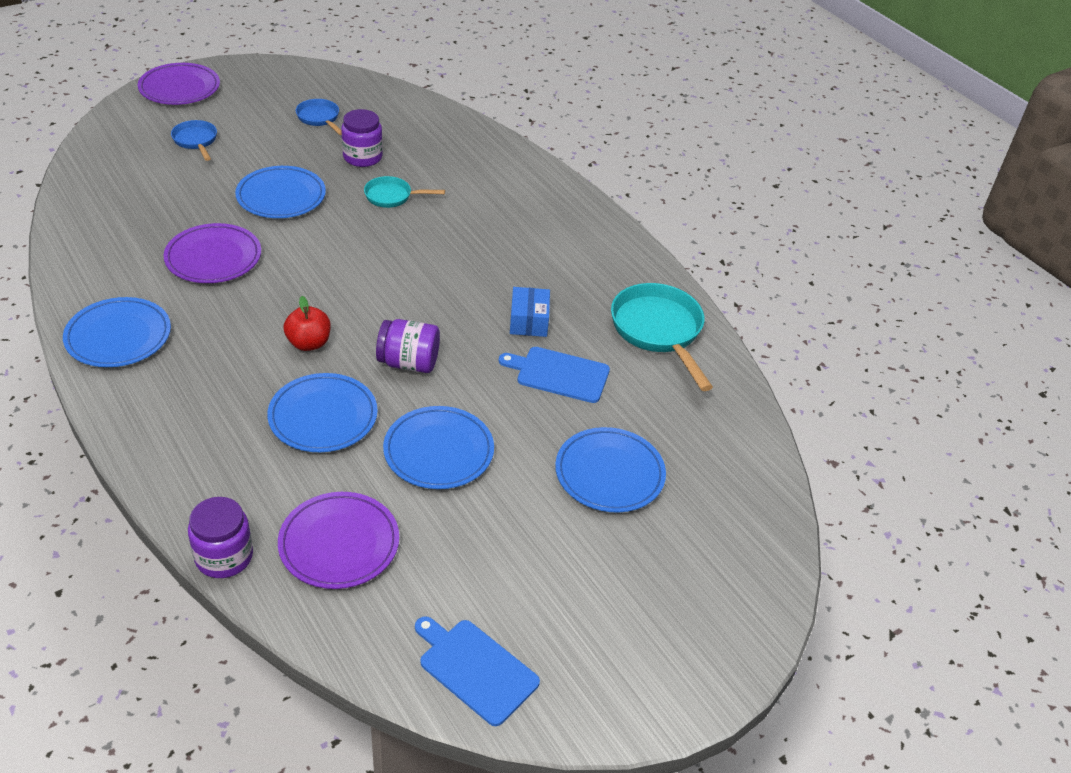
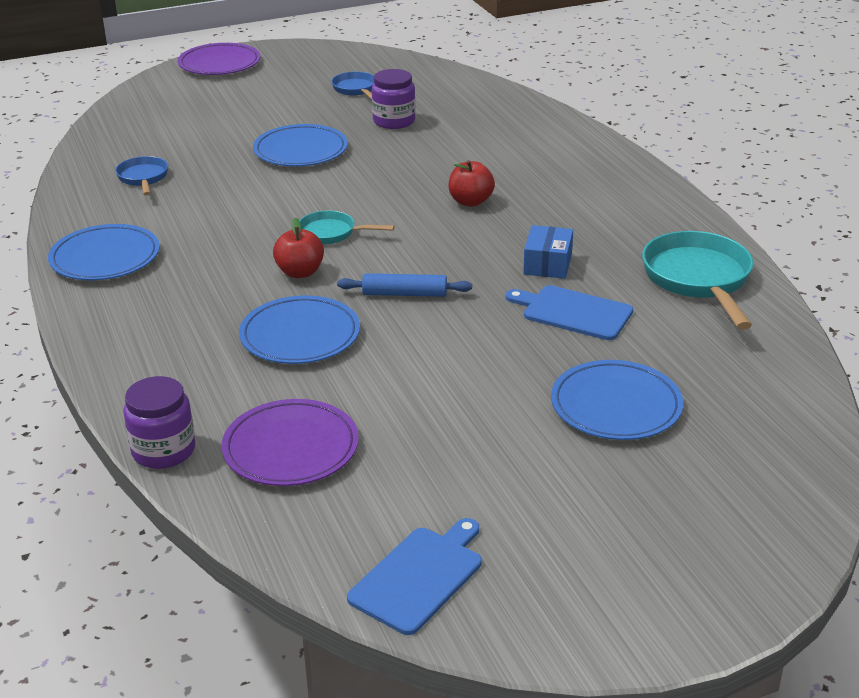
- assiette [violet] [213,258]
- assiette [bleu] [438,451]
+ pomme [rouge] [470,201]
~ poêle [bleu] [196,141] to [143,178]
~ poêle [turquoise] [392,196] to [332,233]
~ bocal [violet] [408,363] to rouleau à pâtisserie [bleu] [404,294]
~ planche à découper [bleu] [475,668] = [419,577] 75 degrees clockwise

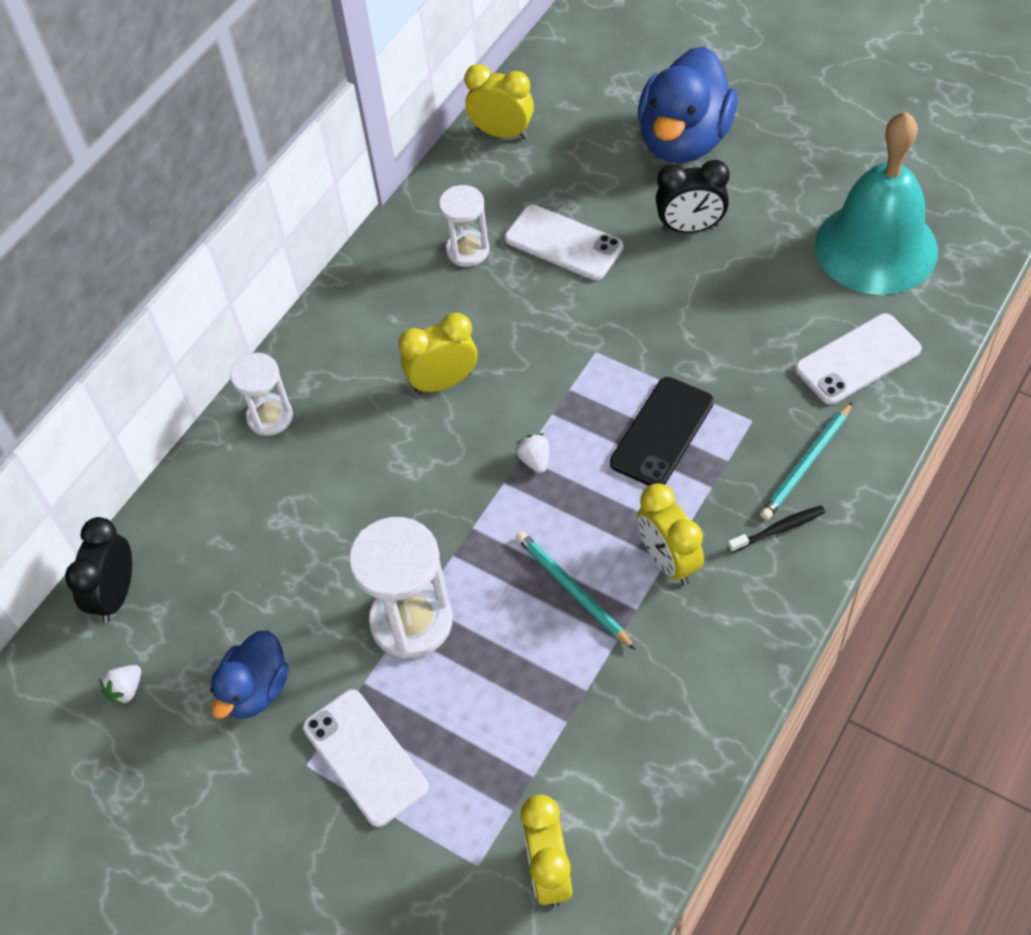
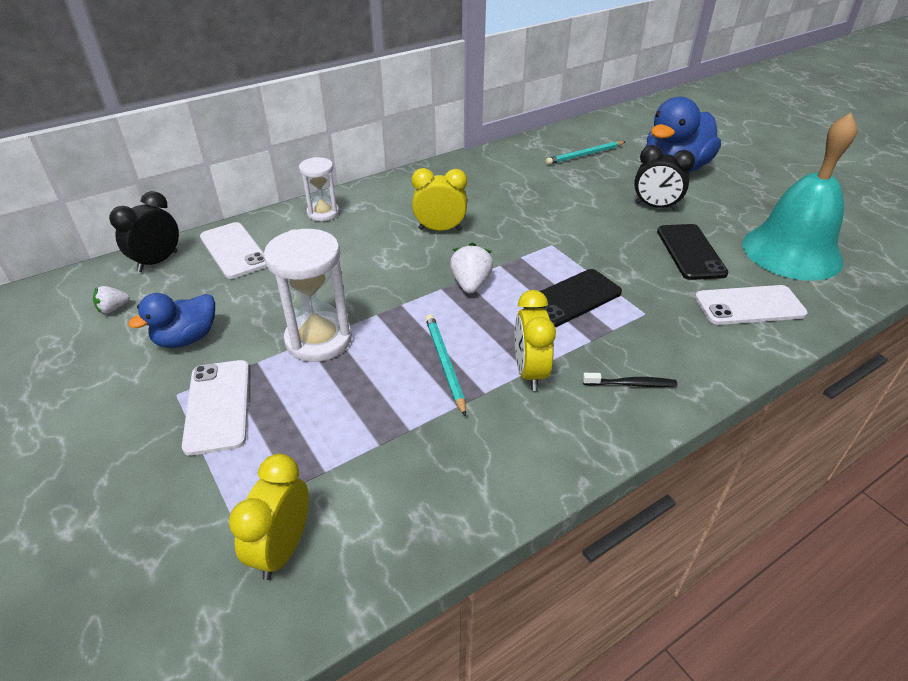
- sablier [blanc] [468,250]
- réveil [jaune] [502,133]
+ téléphone [noir] [690,252]
~ téléphone [blanc] [563,243] to [234,250]
~ crayon [turquoise] [806,464] to [585,155]
~ fraise [blanc] [535,460] = [471,284] x1.63

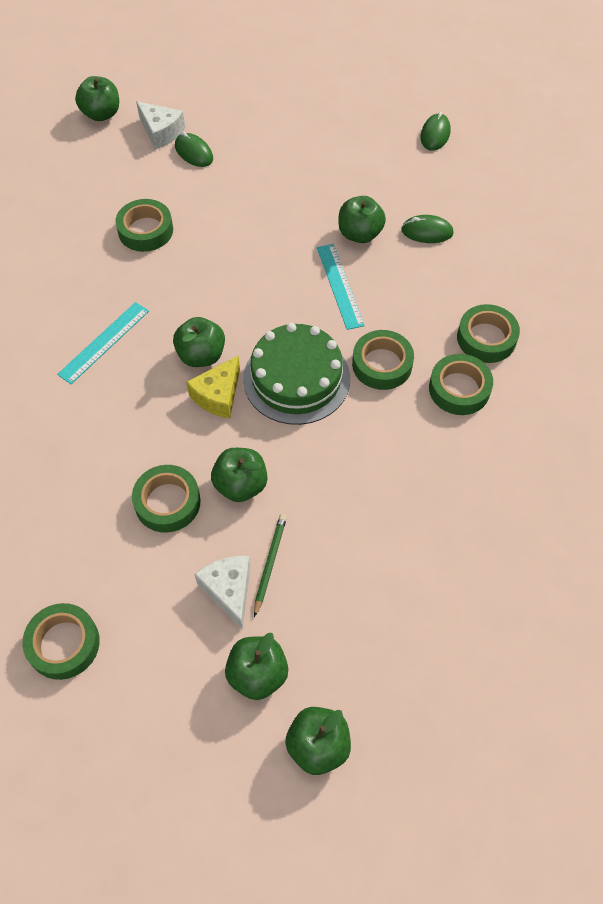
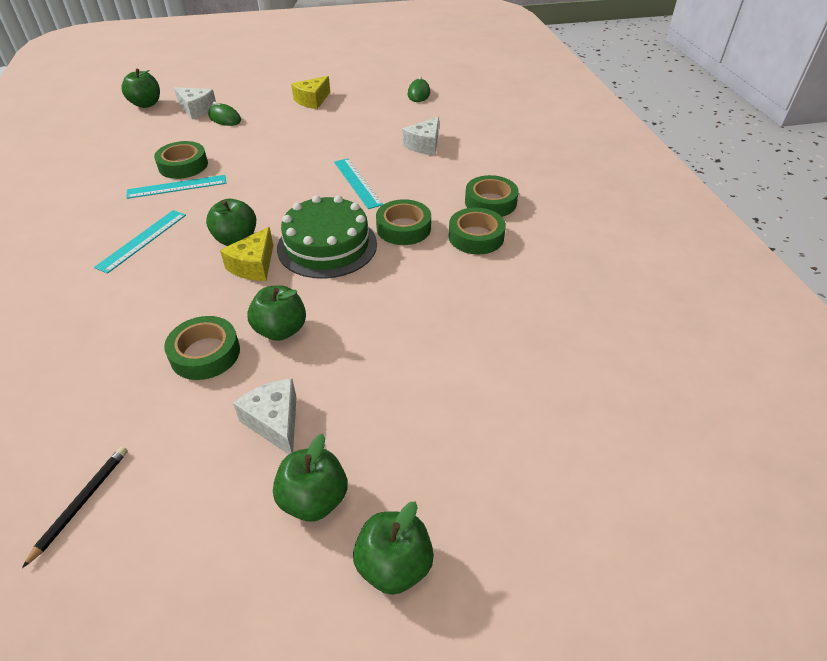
- crayon [vert] [270,564]
- pomme [vert] [360,234]
+ règle [turquoise] [177,187]
+ fromage [jaune] [312,100]
~ ruban adhésif [vert] [63,644] to crayon [noir] [81,503]
~ souris [vert] [427,232] to fromage [blanc] [424,145]

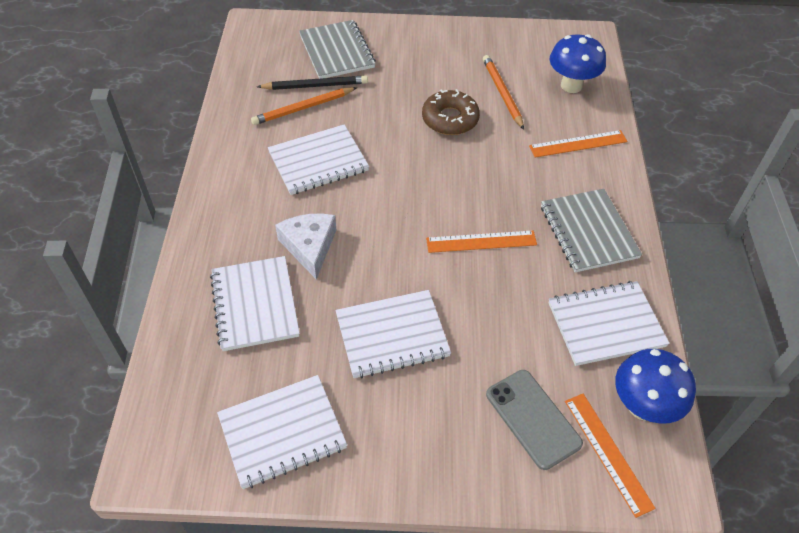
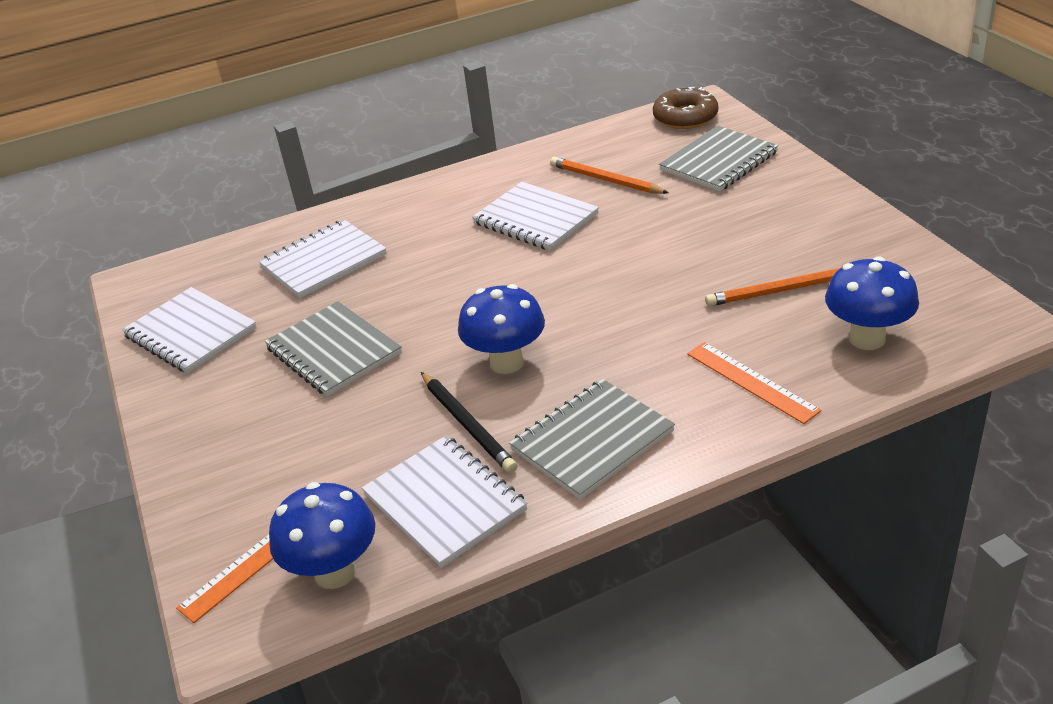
- fromage [blanc] [309,246]
- téléphone [gris] [533,418]
~ crayon [noir] [315,86] to [467,424]
~ beignet [marron] [450,119] to [685,117]
~ règle [orange] [481,242] to champignon [bleu] [506,362]
~ carnet [blanc] [392,335] to carnet [gris] [333,351]
~ crayon [orange] [502,93] = [781,290] 150 degrees counterclockwise

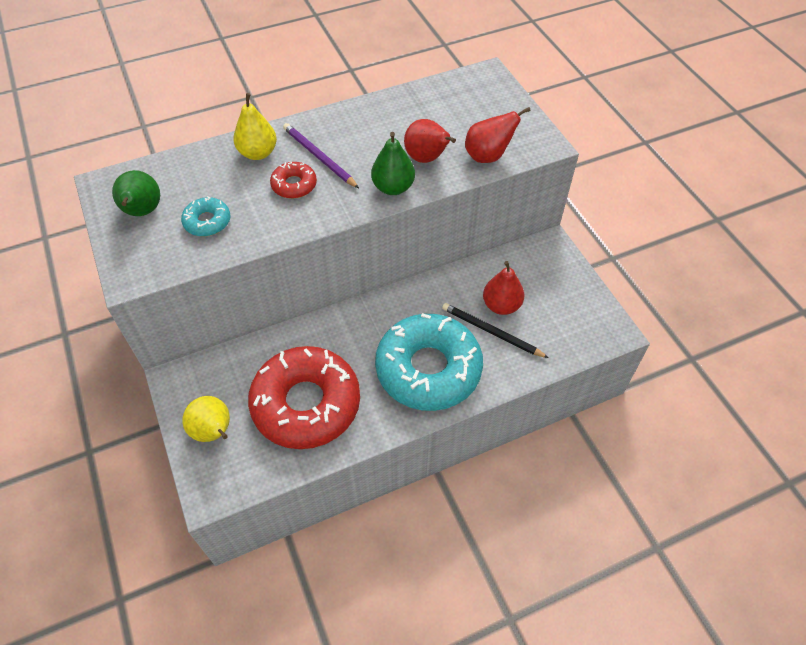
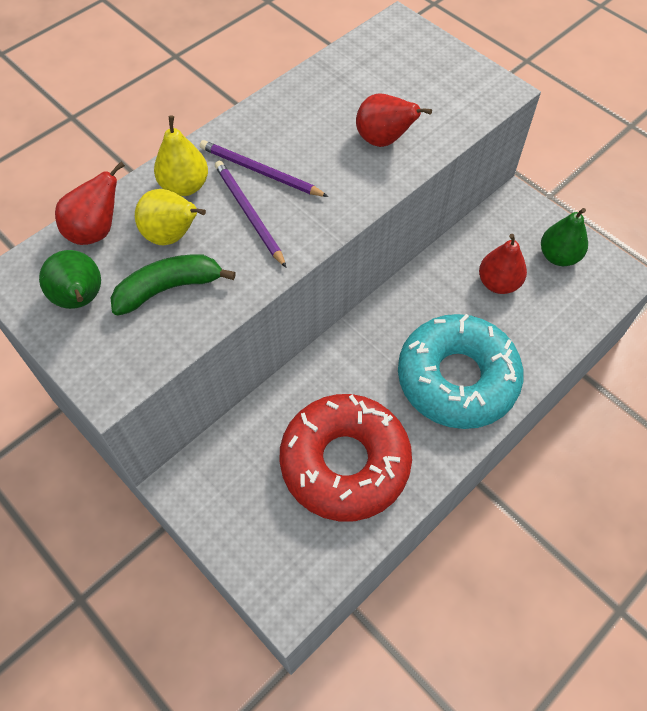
- crayon [noir] [491,332]
~ poire [jaune] [214,432] to [172,236]
~ poire [vert] [393,187] to [558,256]
~ poire [rouge] [488,156] to [96,231]
~ beignet [turquoise] [207,222] to banane [vert] [169,288]
~ beignet [rouge] [294,185] to crayon [violet] [249,214]

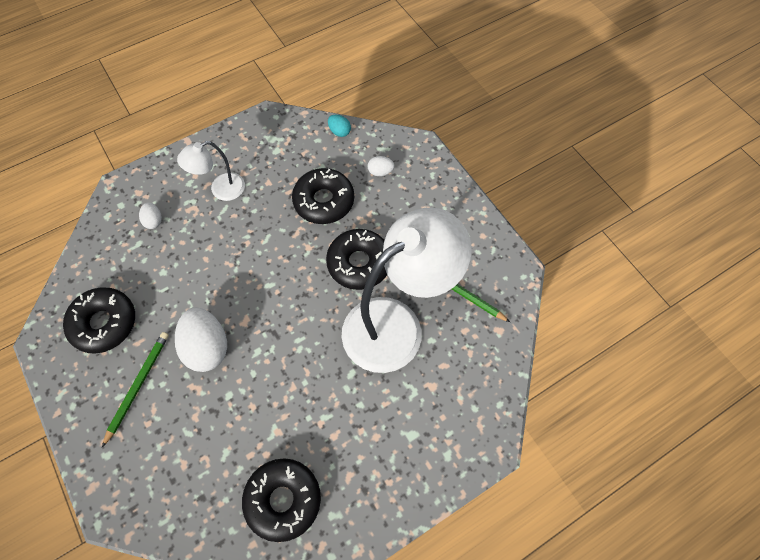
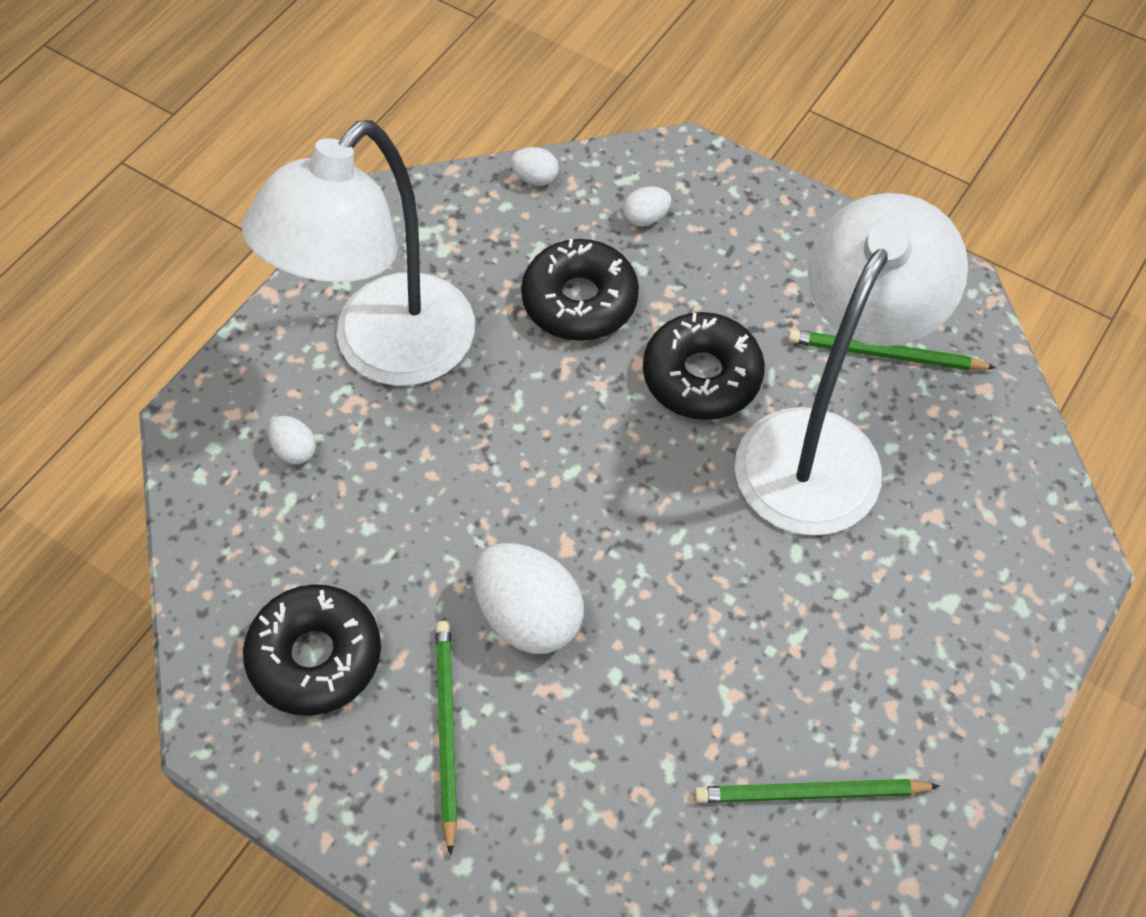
~ beignet [noir] [283,500] to crayon [vert] [810,793]
~ œuf [turquoise] [339,131] to œuf [blanc] [535,178]
~ lampe [blanc] [221,190] = [385,351] x2.11

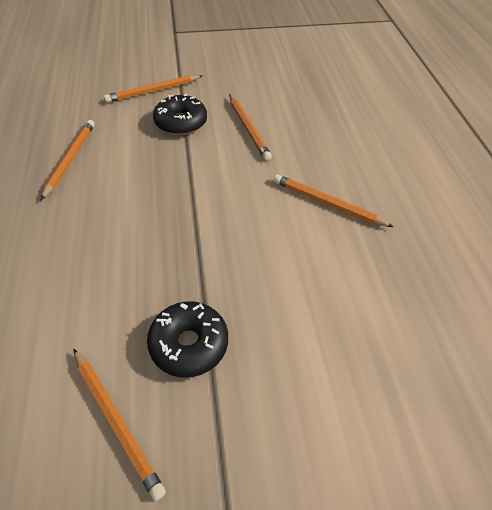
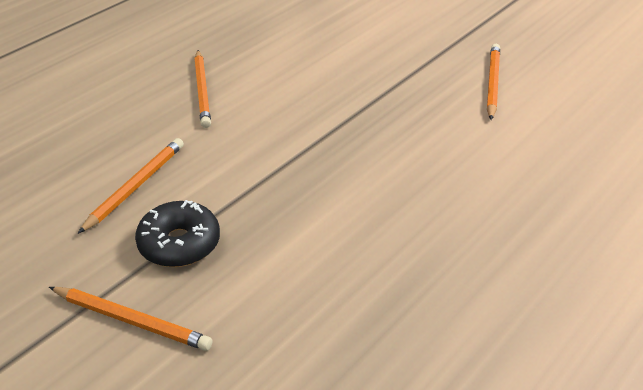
- crayon [orange] [70,159]
- beignet [noir] [189,344]

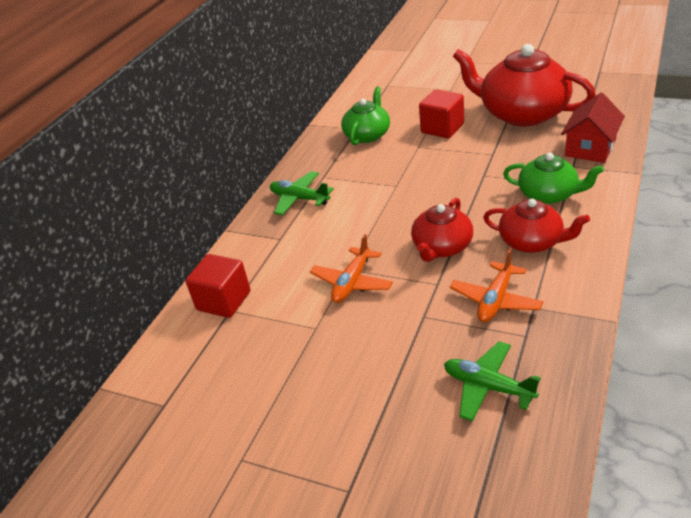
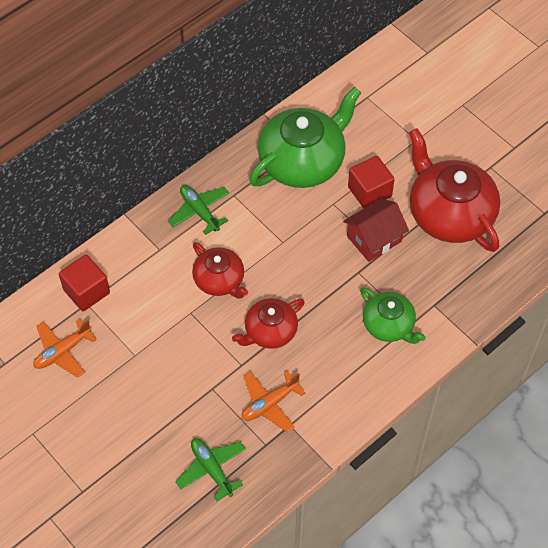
~ avion [orange] [352,282] to [62,352]
~ théière [rouge] [532,241] to [220,280]
~ maison [rouge] [590,148] to [374,239]
~ théière [vert] [367,135] = [303,161] x1.77

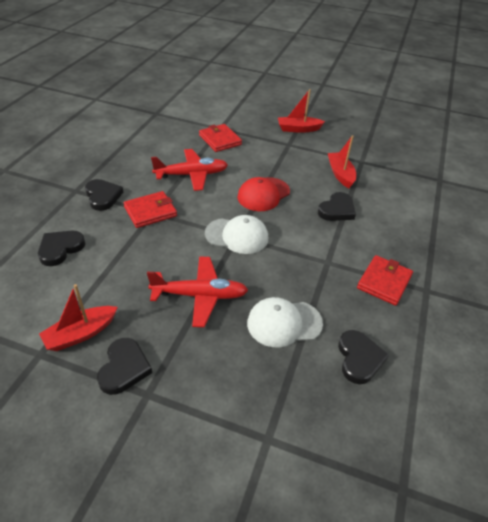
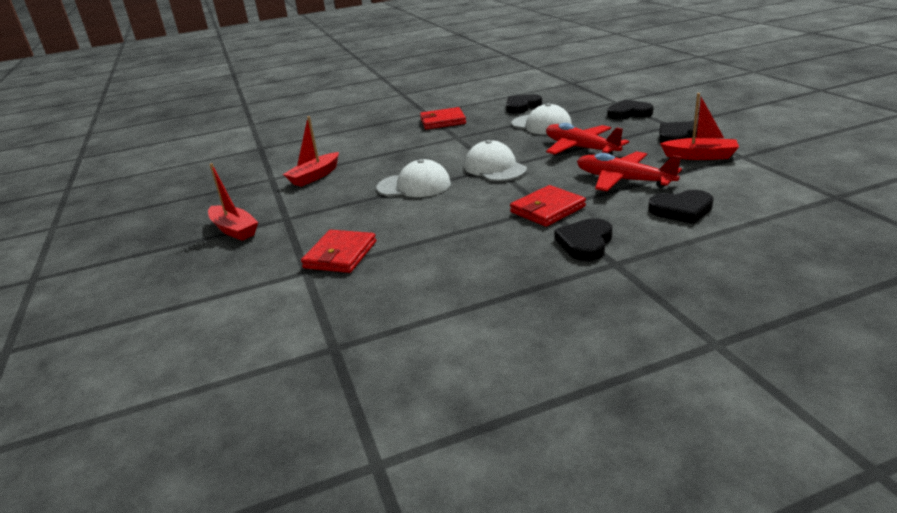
~ avion [rouge] [192,175] to [623,180]
~ cœur [noir] [337,210] to [629,113]
~ casquette [rouge] [263,194] to casquette [blanc] [414,185]
~ portefeuille [rouge] [150,211] = [547,209] 60 degrees counterclockwise

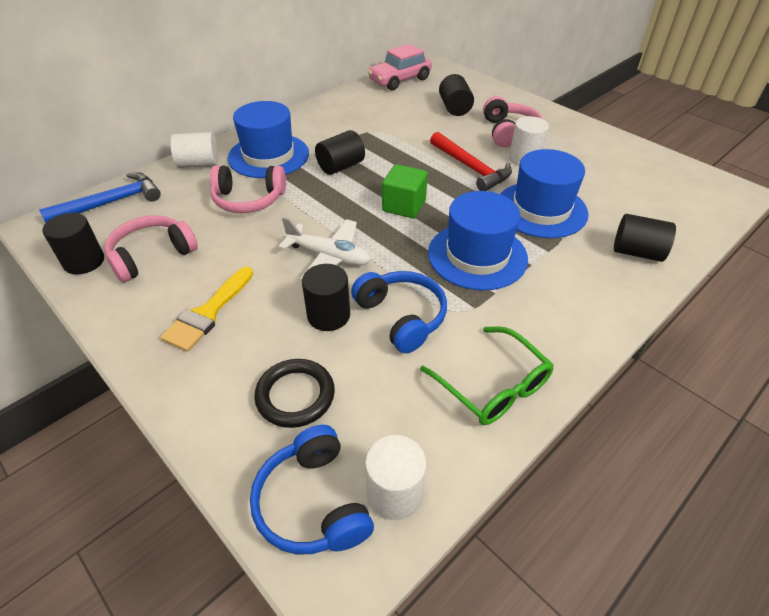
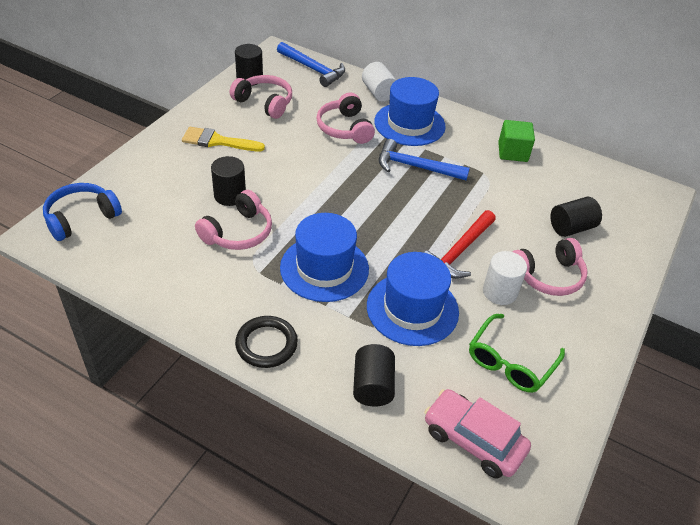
- avion [blanc] [328,256]
- cylindre [blanc] [394,493]
~ anneau [noir] [295,395] to [266,344]
~ voiture [rose] [400,80] to [473,440]
~ cube [vert] [404,206] to [512,152]
~ lunettes [vert] [492,385] to [511,361]
~ cylindre [noir] [341,166] to marteau [bleu] [415,167]
~ casque audio [bleu] [402,317] to casque audio [rose] [238,232]

